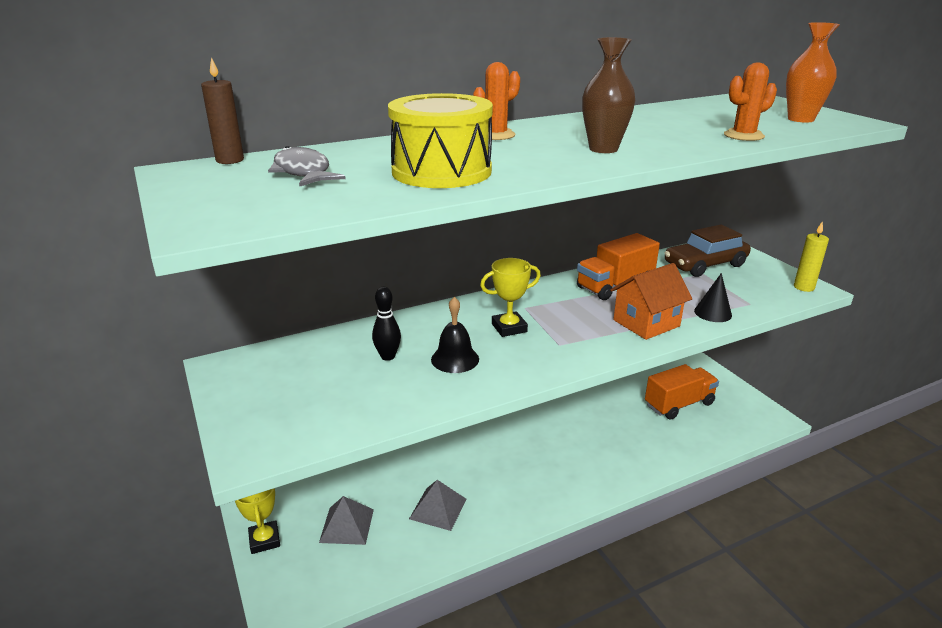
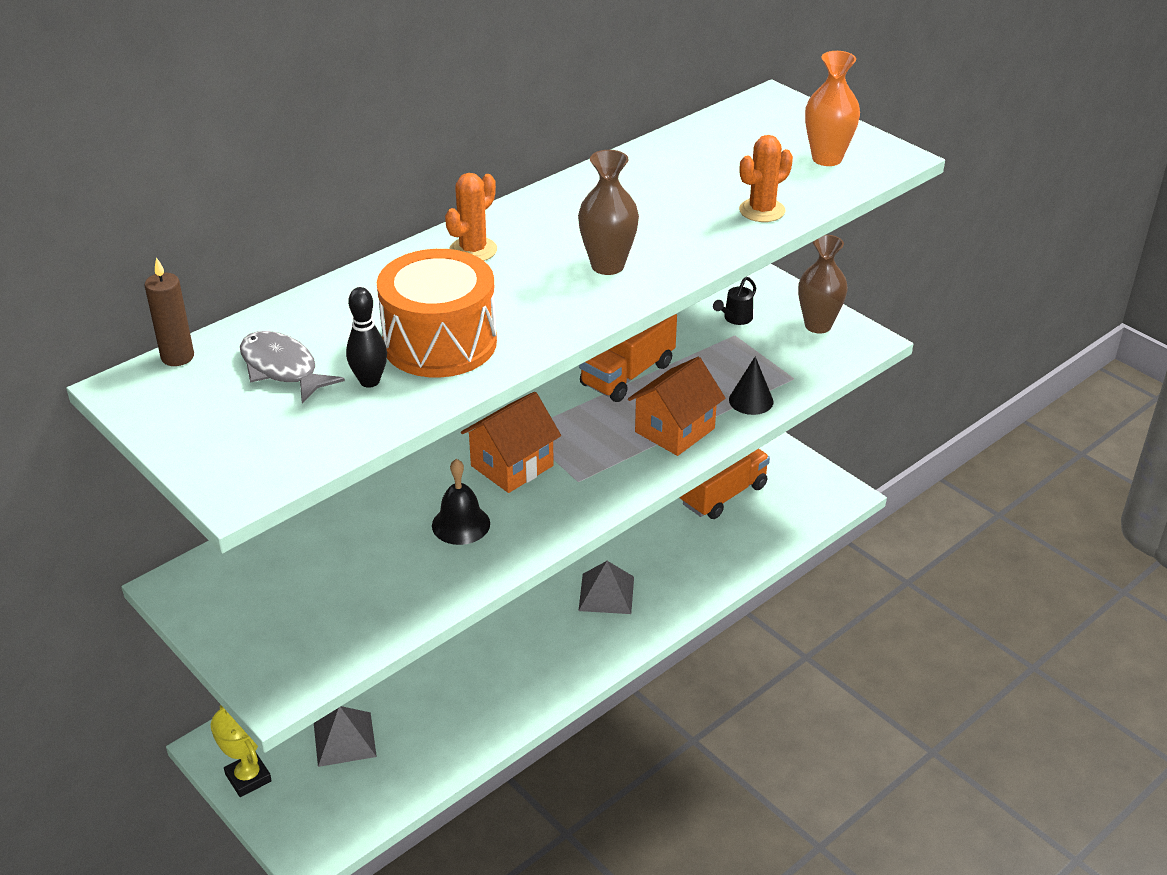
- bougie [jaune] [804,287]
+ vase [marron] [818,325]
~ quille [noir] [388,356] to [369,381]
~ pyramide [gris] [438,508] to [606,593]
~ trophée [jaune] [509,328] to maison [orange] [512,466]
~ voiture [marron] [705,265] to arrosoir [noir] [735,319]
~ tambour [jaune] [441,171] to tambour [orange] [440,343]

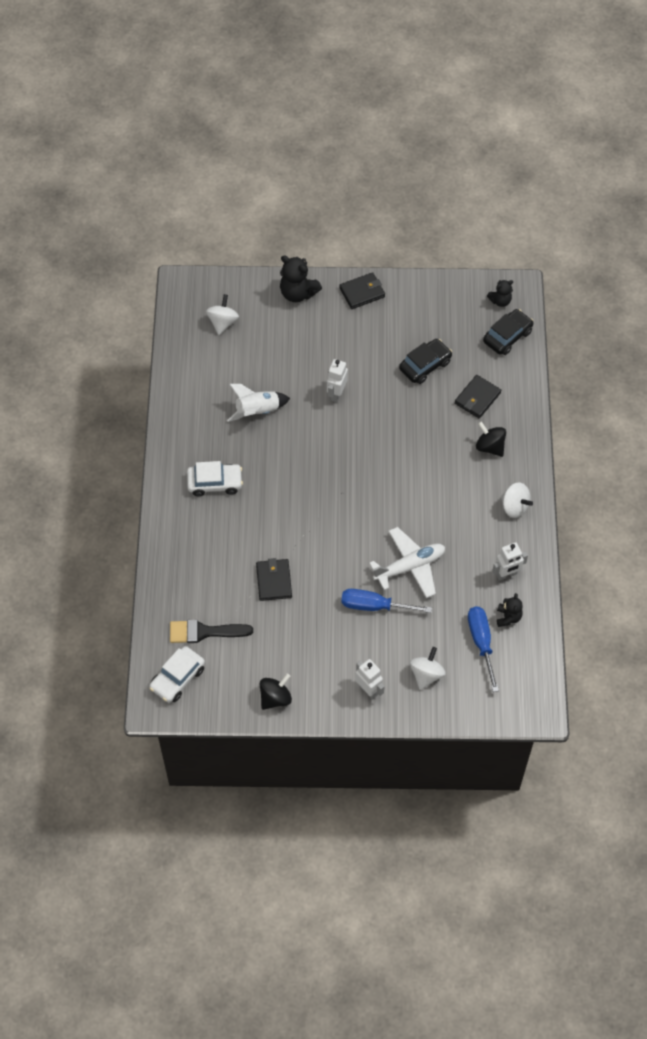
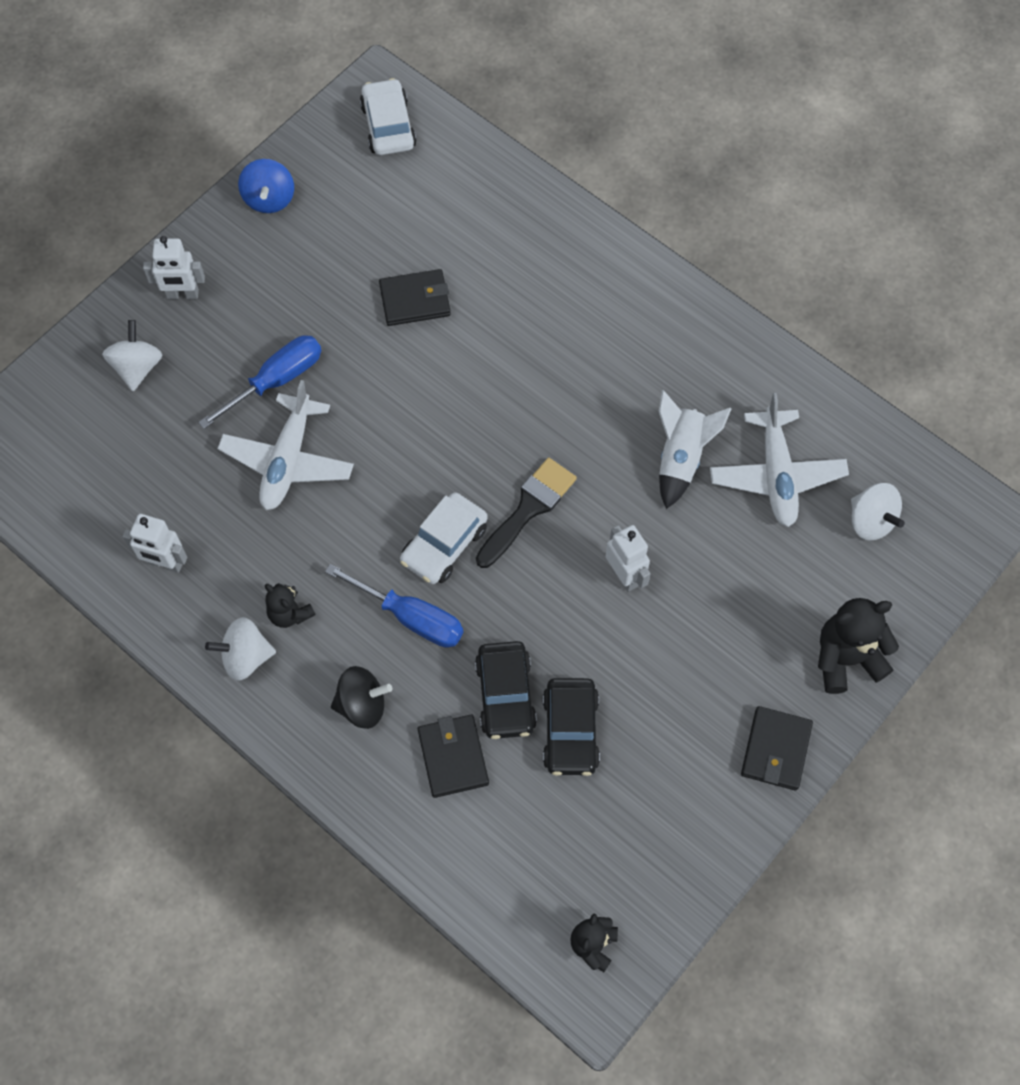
+ avion [blanc] [776,475]
~ pinceau [noir] [204,632] to [528,508]
~ voiture [blanc] [215,483] to [444,544]
~ tournevis [bleu] [481,643] to [410,617]
~ voiture [noir] [507,336] to [505,695]
~ ours en peluche [noir] [508,617] to [290,613]
~ toupie [noir] [275,698] to toupie [bleu] [269,199]
~ portefeuille [noir] [274,581] = [415,300] 45 degrees counterclockwise
~ toupie [blanc] [426,674] = [137,367] 150 degrees counterclockwise
~ robot [blanc] [506,574] = [165,563] 90 degrees counterclockwise

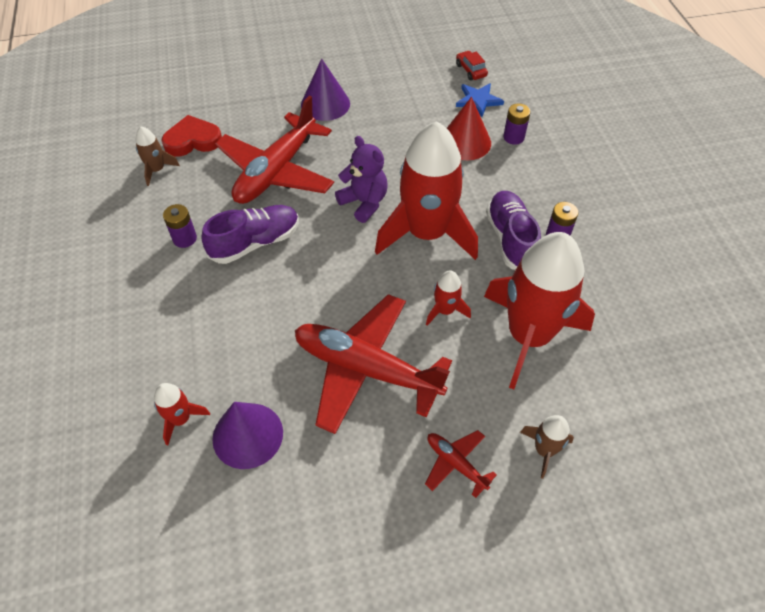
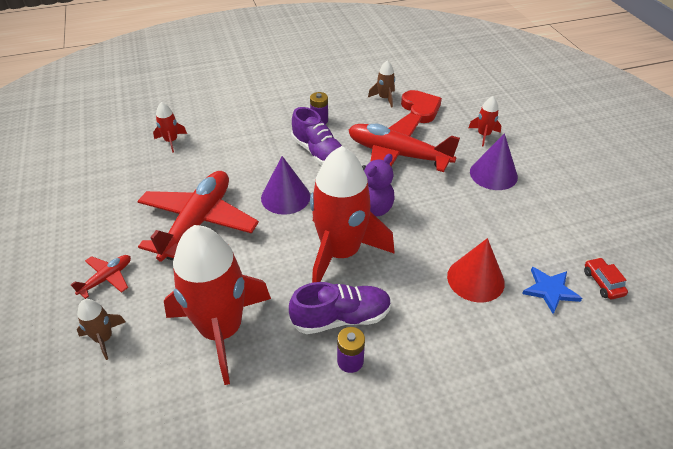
- pile [violet] [513,137]
~ cône [violet] [247,435] to [285,197]
~ fusée [rouge] [445,310] to [483,135]
~ voiture [rouge] [471,70] = [602,283] 75 degrees counterclockwise

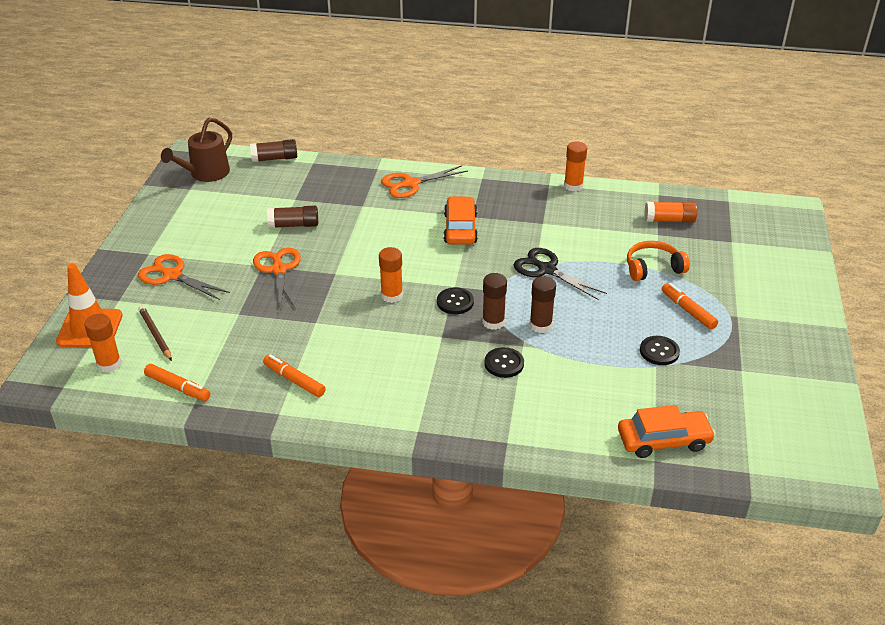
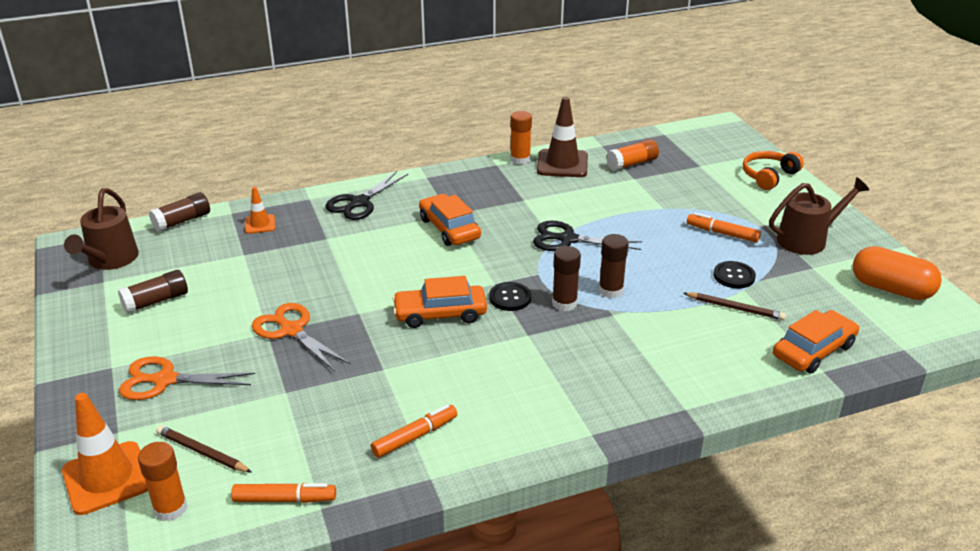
- bouton [noir] [504,363]
+ cône de chantier [orange] [260,224]
+ cône de chantier [marron] [562,164]
+ crayon [marron] [735,308]
+ arrosoir [marron] [807,240]
+ gélule [orange] [891,289]
~ bâton de colle [marron] [294,225] to [156,301]
~ casque audio [orange] [653,268] to [769,176]
~ bâton de colle [orange] [392,295] to voiture [orange] [440,314]
~ ciseaux [orange] [411,184] to ciseaux [noir] [359,202]
~ feutre [orange] [294,380] = [415,436] 135 degrees clockwise

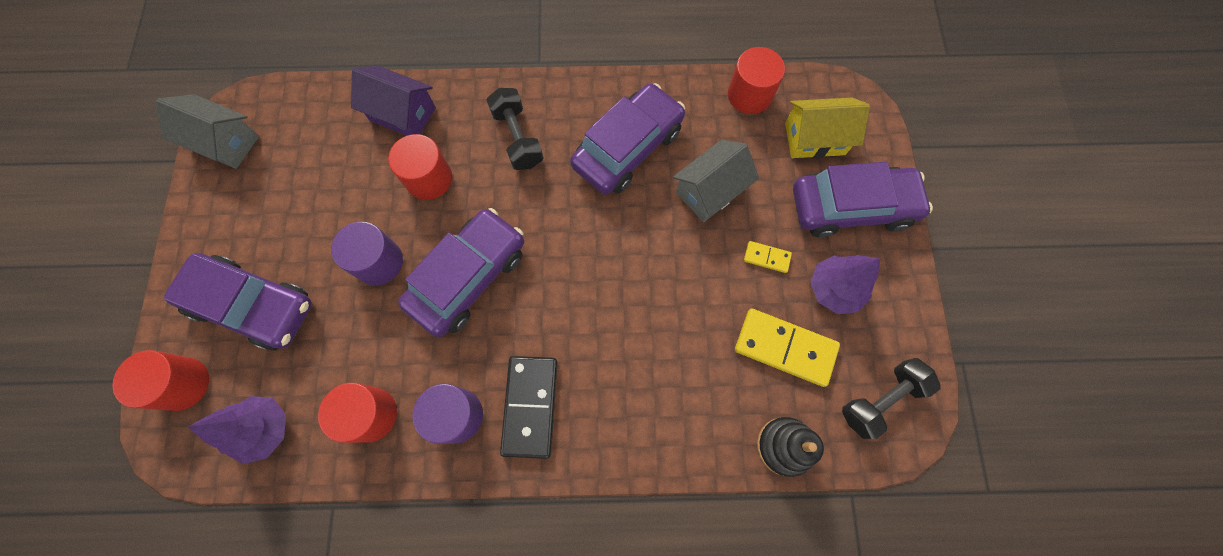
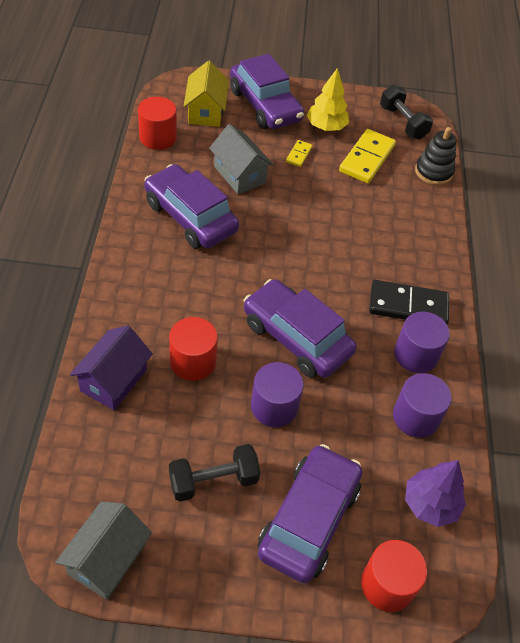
~ haltère [noir] [518,138] to [213,481]
~ cylindre [rouge] [371,414] to cylindre [violet] [415,417]
~ arbre [violet] [834,289] to arbre [jaune] [326,127]
~ voiture [violet] [851,207] = [265,105] 150 degrees clockwise

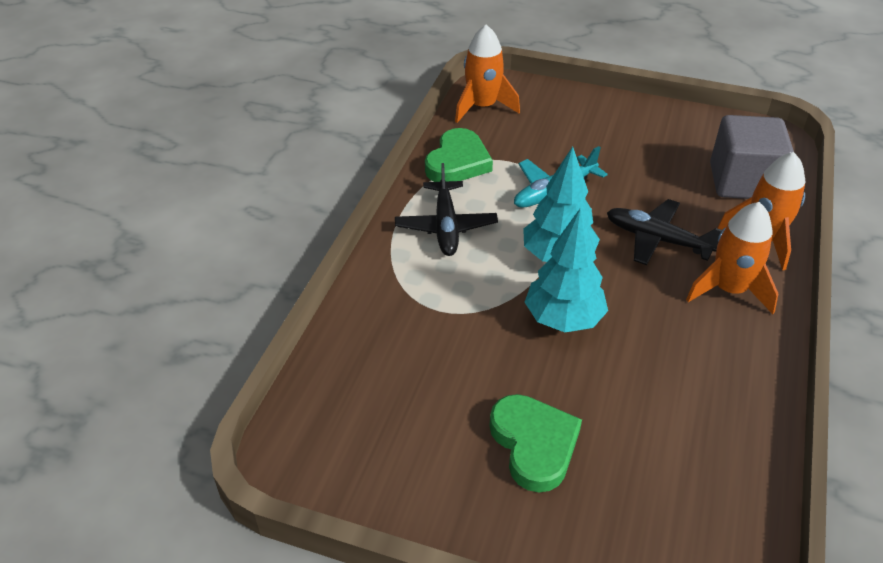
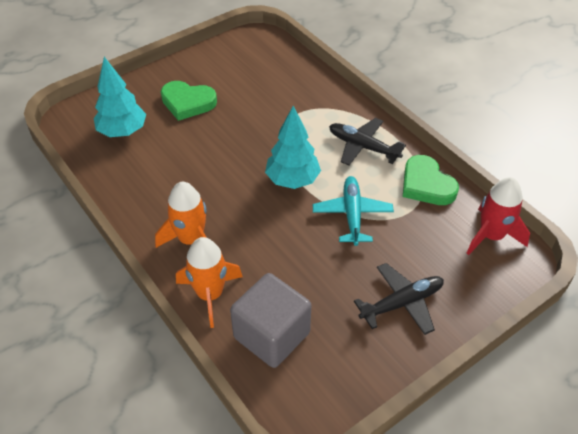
~ arbre [turquoise] [563,319] to [123,132]
~ avion [noir] [657,239] to [401,303]
~ fusée [orange] [482,107] to fusée [rouge] [491,236]

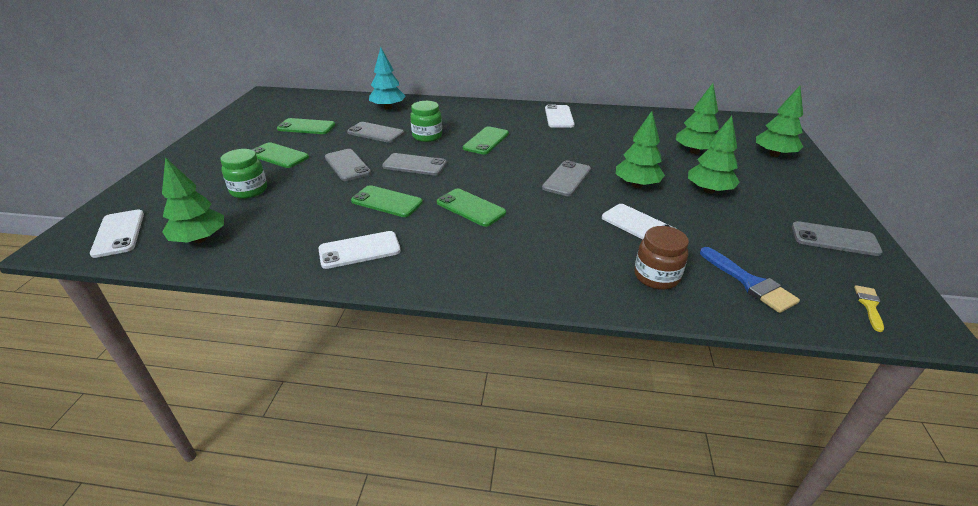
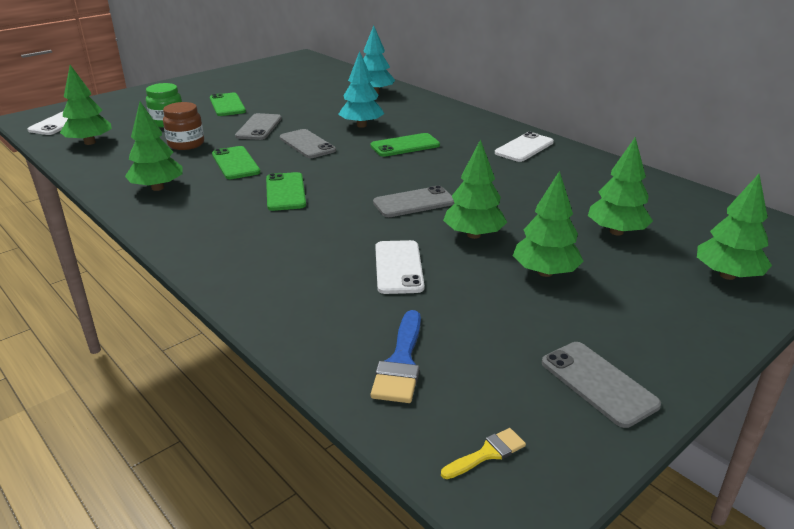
- téléphone [vert] [306,127]
- téléphone [gris] [375,133]
~ bocal [marron] [656,276] to [186,144]
~ téléphone [blanc] [359,250] to arbre [vert] [157,188]
~ bocal [vert] [427,136] to arbre [turquoise] [361,125]

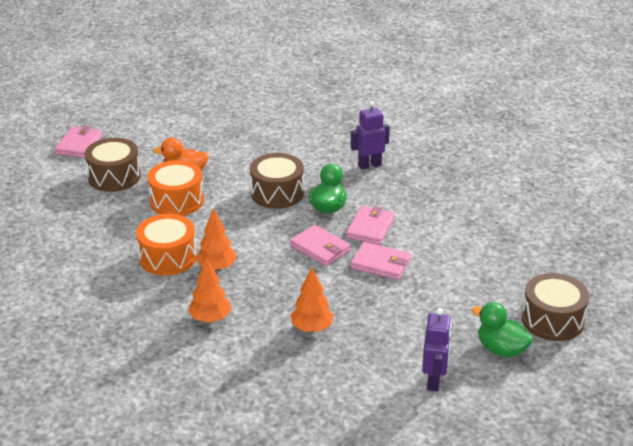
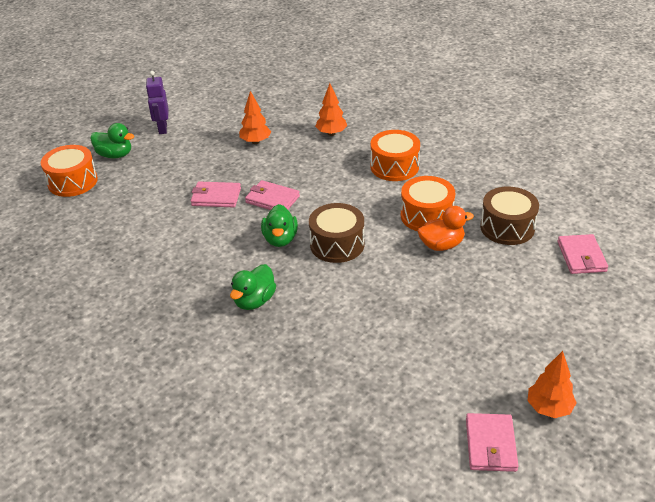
~ arbre [orange] [217,267] to [549,408]
~ portefeuille [rose] [370,228] to [490,445]
~ robot [violet] [369,165] to canard [vert] [254,301]
~ tambour [marron] [552,320] to tambour [orange] [73,182]

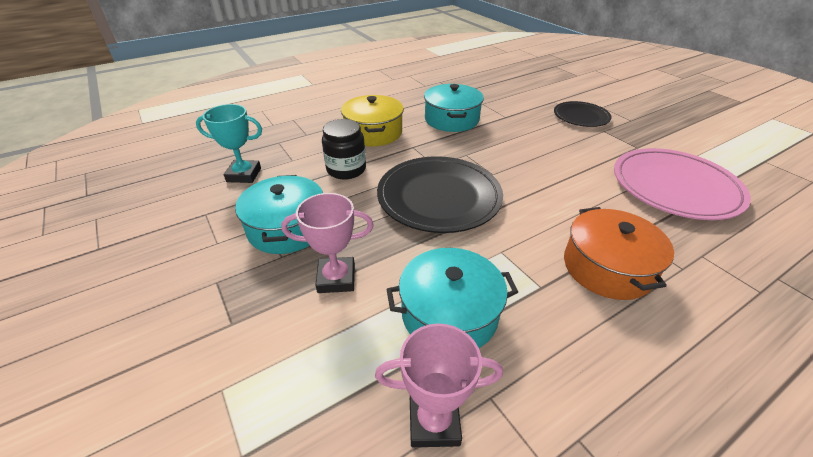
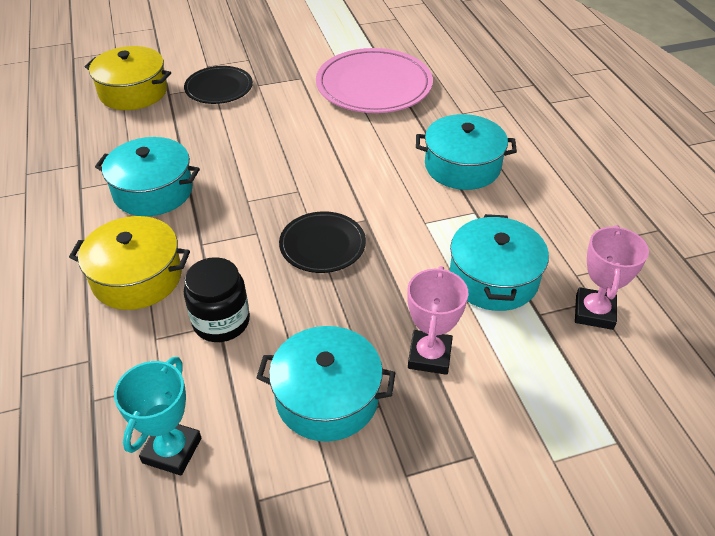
+ marmite [jaune] [133,92]
~ marmite [orange] [607,267] to marmite [turquoise] [462,166]
~ assiette [noir] [439,197] = [322,245] x0.58

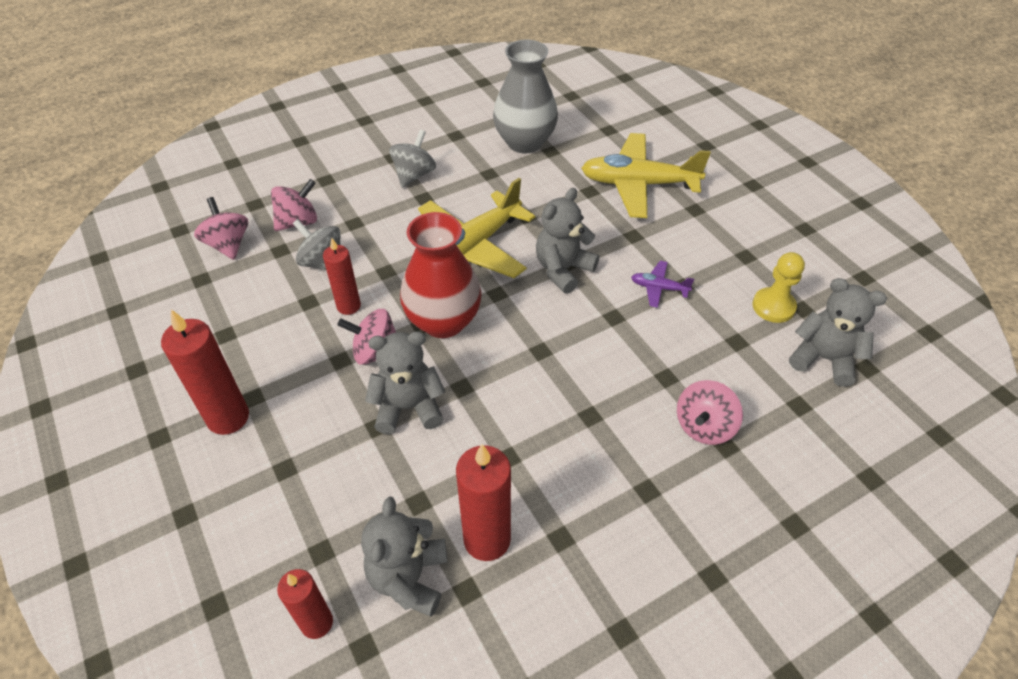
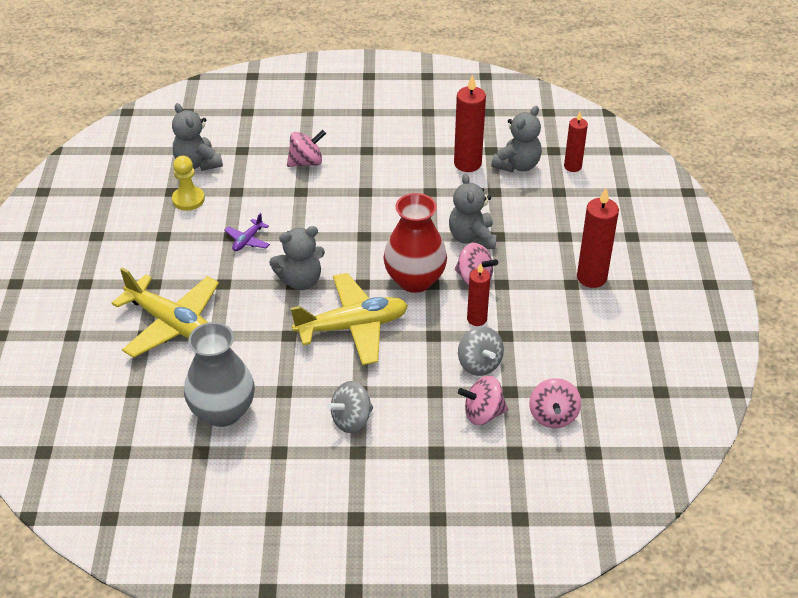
~ ours en peluche [gris] [408,407] = [472,238] 60 degrees clockwise
~ avion [violet] [659,288] = [248,240] 75 degrees clockwise

